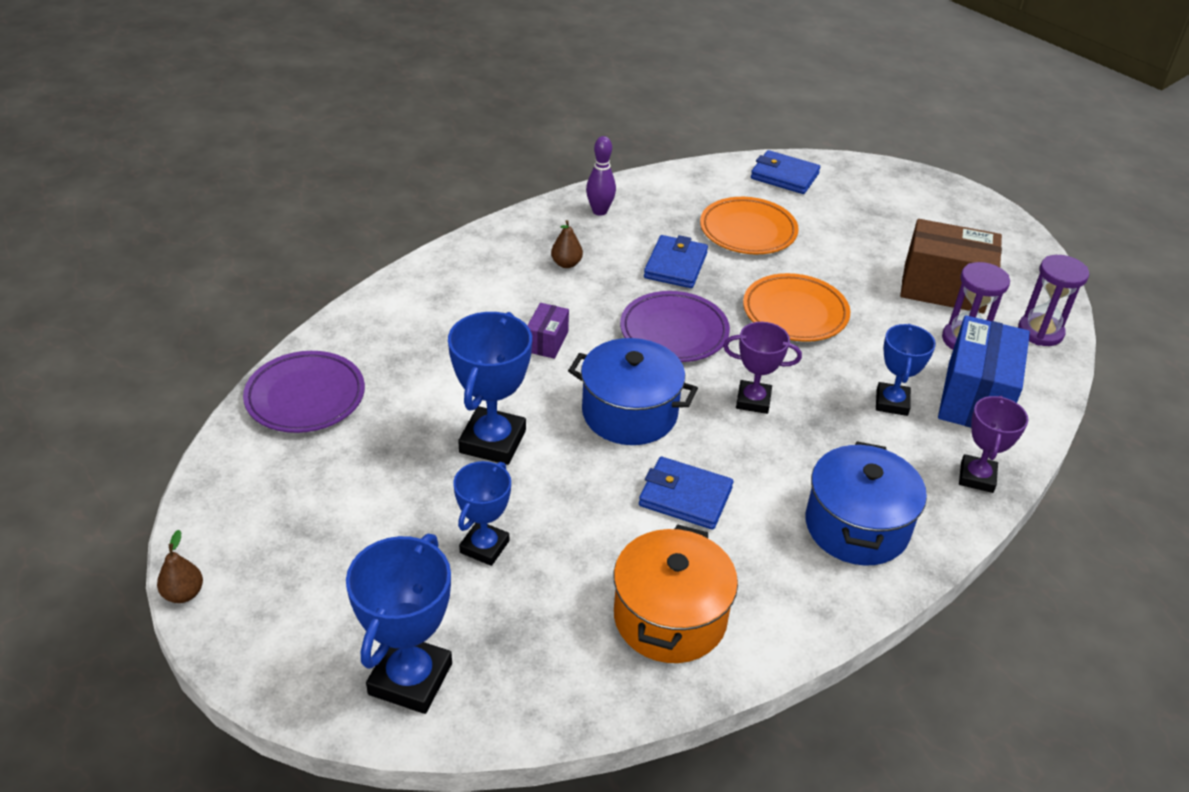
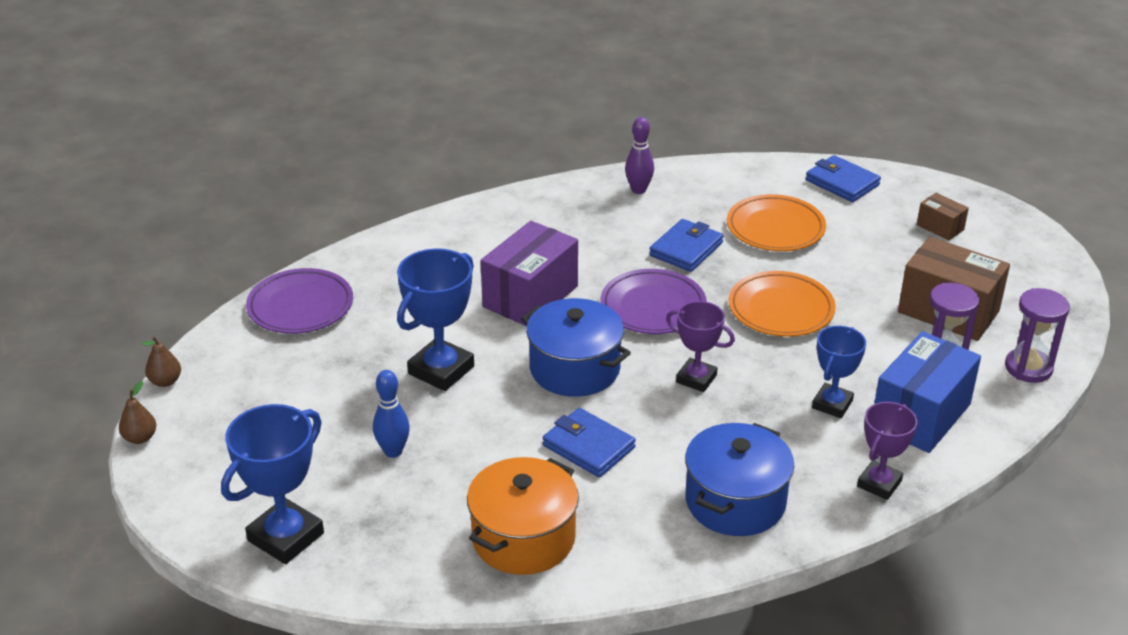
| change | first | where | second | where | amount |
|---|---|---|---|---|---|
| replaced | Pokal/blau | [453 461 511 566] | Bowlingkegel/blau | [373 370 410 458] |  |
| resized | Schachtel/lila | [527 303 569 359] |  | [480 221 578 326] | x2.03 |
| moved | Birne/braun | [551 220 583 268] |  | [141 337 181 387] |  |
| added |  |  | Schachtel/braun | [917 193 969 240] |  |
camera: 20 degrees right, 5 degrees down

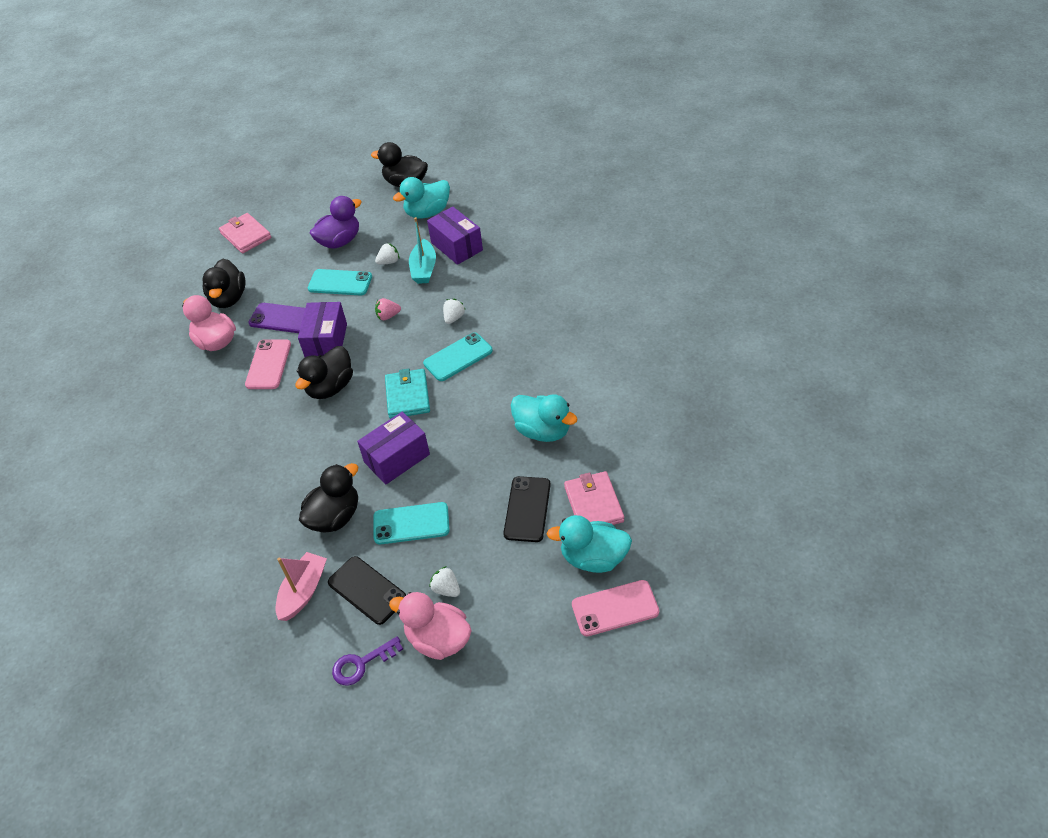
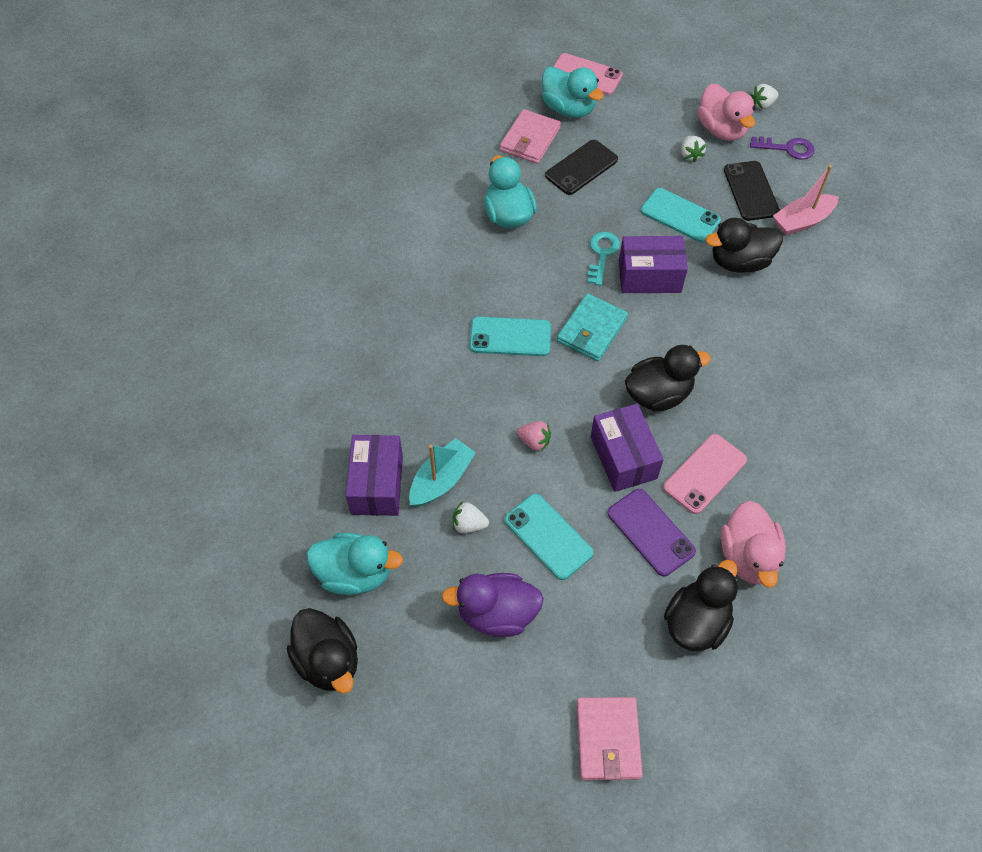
| change | first | where | second | where | amount |
|---|---|---|---|---|---|
| turned | Schachtel/lila | [298 302 347 357] |  | [591 404 664 492] | 60 degrees counterclockwise |
| moved | Erdbeere/weiß | [443 299 466 324] |  | [750 84 779 109] |  |
| added |  |  | Schlüssel/türkis | [588 232 620 286] |  |
camera: 145 degrees left, 10 degrees up

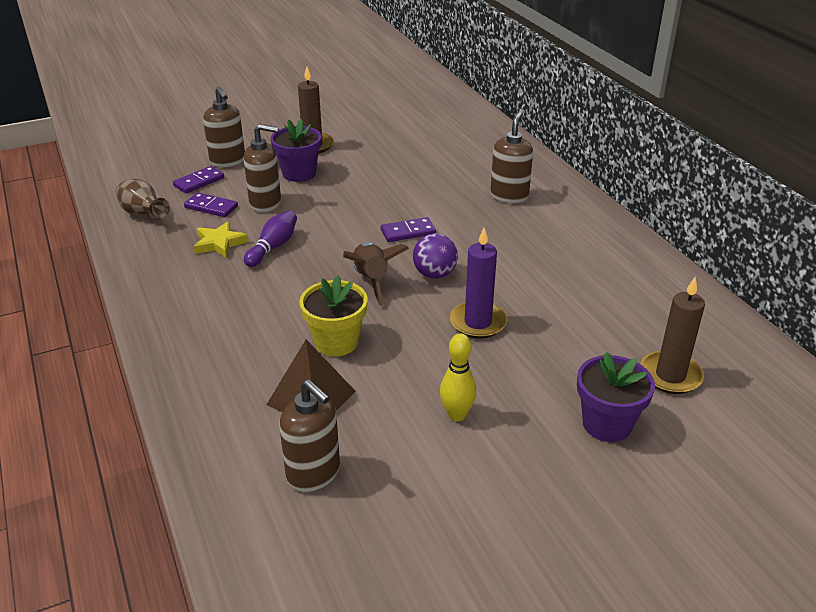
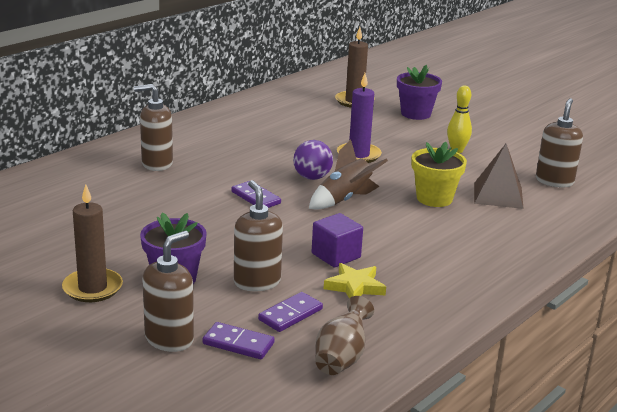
| change | first | where | second | where | amount |
|---|---|---|---|---|---|
| turned | Dominostein/lila | [184 192 238 217] |  | [258 292 323 332] | 45 degrees clockwise |
| replaced | Bowlingkegel/lila | [244 211 297 267] | Kubus/lila | [312 213 363 268] |  |
camera: 115 degrees left, 10 degrees down

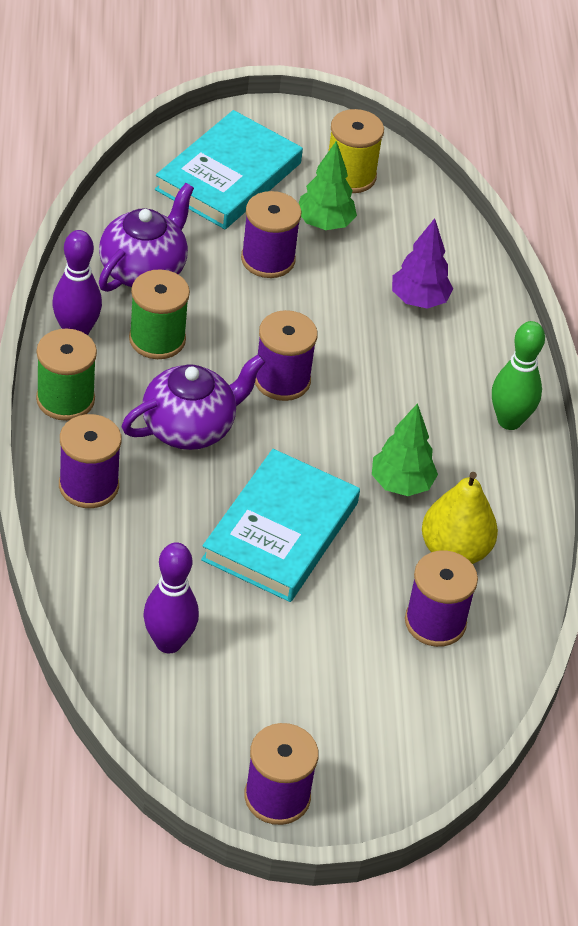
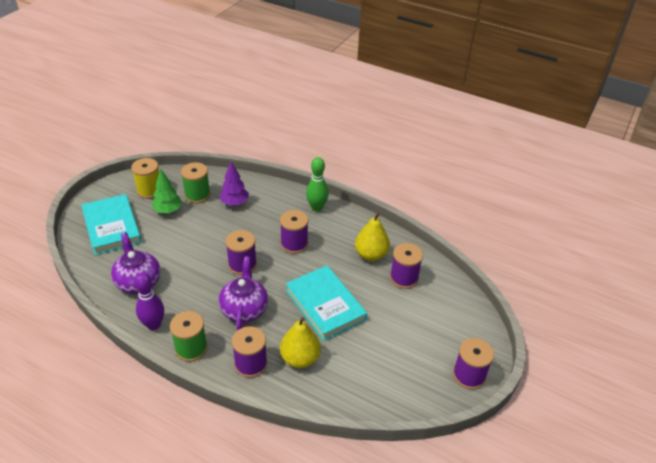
| change | first | where | second | where | amount |
|---|---|---|---|---|---|
| moved | Garnrolle/grün | [129 269 190 359] |  | [181 162 211 204] |  |
| removed | Bowlingkegel/lila | [143 542 199 654] |  |  |  |
| moved | Garnrolle/lila | [241 191 301 278] |  | [280 210 308 254] |  |
| removed | Baum/grün | [372 403 438 496] |  |  |  |
| added |  |  | Birne/gelb | [280 317 321 368] |  |
camera: 55 degrees left, 5 degrees down

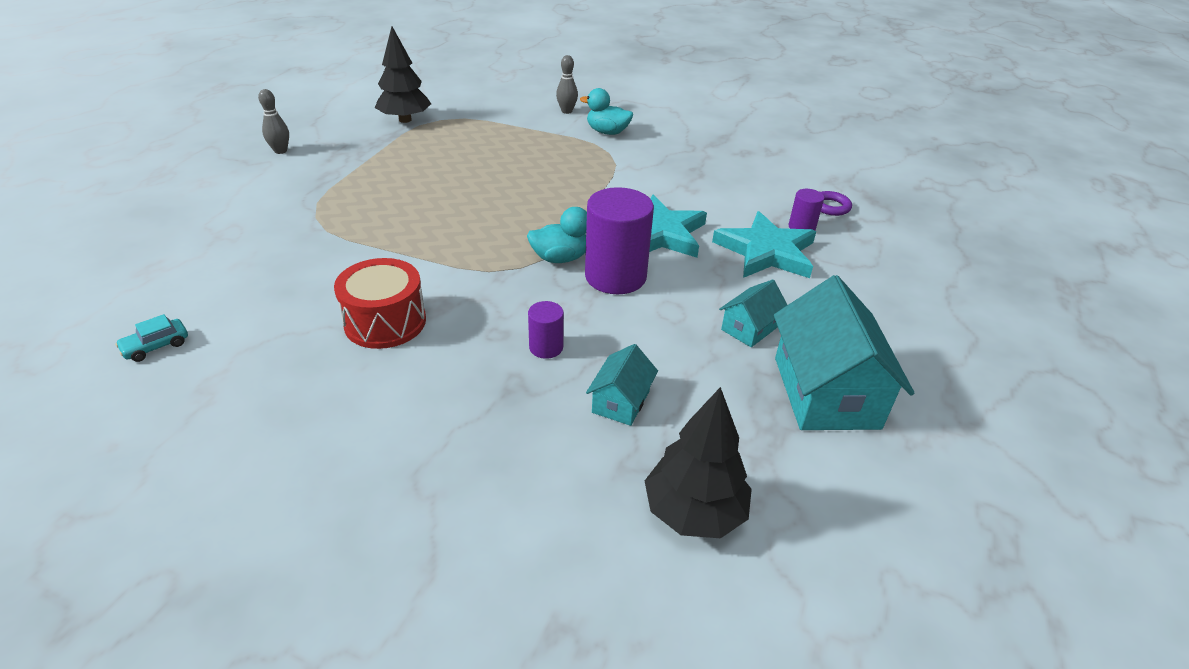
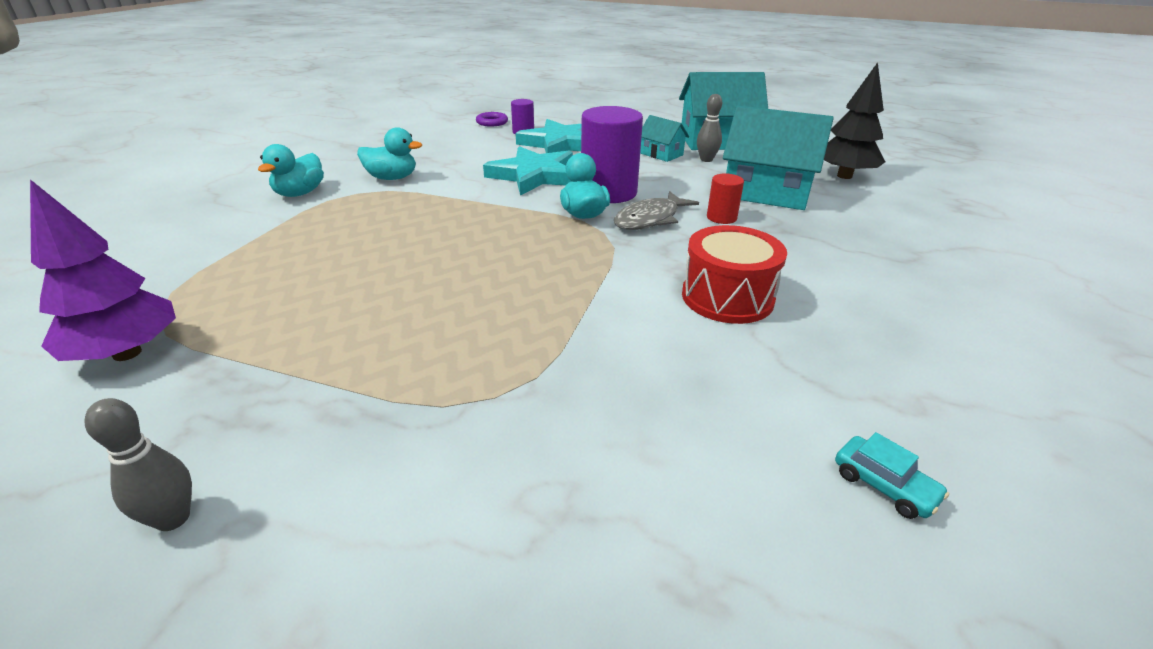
| change | first | where | second | where | amount |
|---|---|---|---|---|---|
| recoloured | Baum/schwarz | [375 26 431 123] | Baum/lila | [30 179 176 361] |  |
| recoloured | Vollzylinder/lila | [528 301 564 359] | Vollzylinder/rot | [707 173 744 224] |  |
| moved | Bowlingkegel/grau | [556 55 578 114] |  | [697 94 722 162] |  |
| resized | Haus/türkis | [586 344 658 426] |  | [723 106 834 210] | x1.98 |
| added |  |  | Ente/türkis | [357 127 422 180] |  |
| added |  |  | Fisch/grau | [614 191 699 230] |  |
camera: 90 degrees left, 5 degrees down

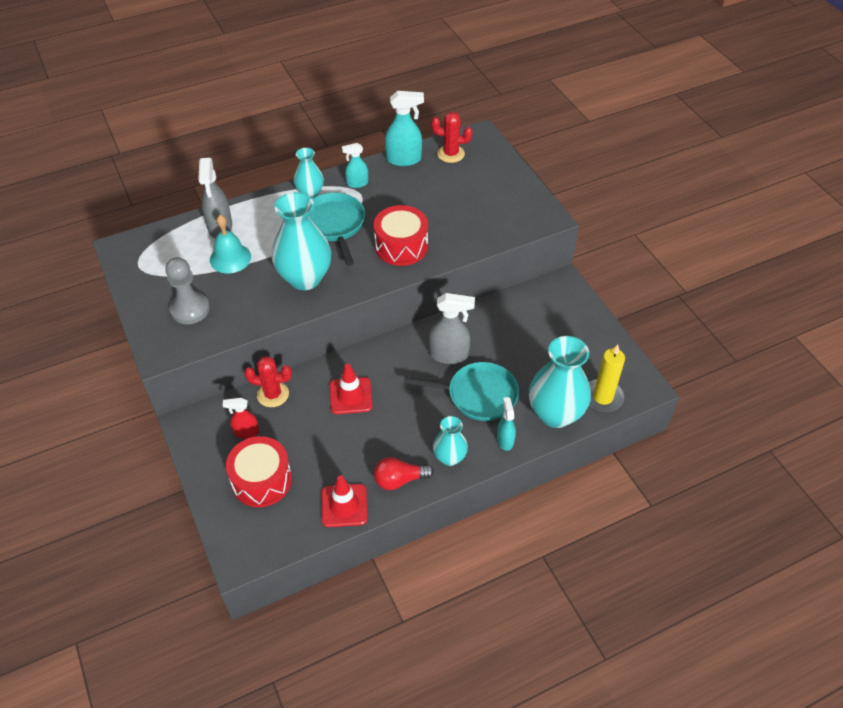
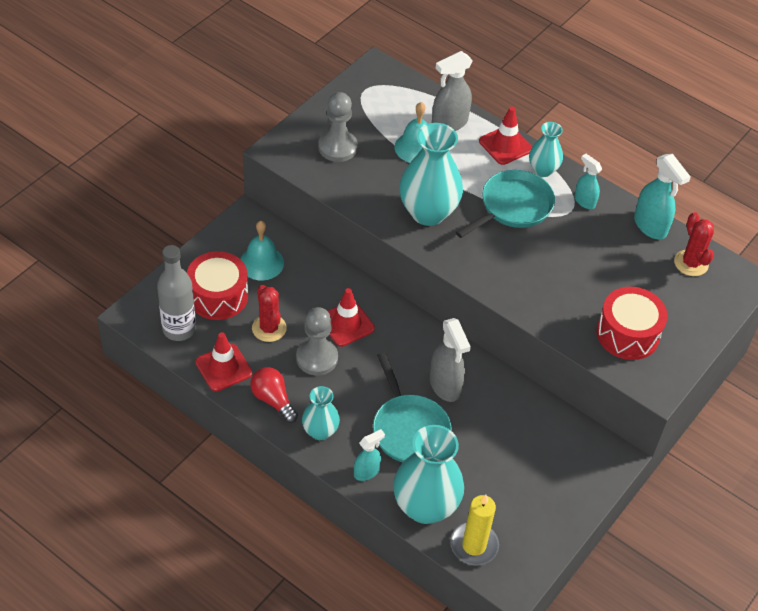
| change | first | where | second | where | amount |
|---|---|---|---|---|---|
| replaced | Sprühflasche/rot | [223 398 259 439] | Glocke/türkis | [241 221 284 281] |  |
| moved | Kaktus/rot | [244 356 292 407] |  | [252 285 287 342] |  |
| moved | Trommel/rot | [374 205 428 266] |  | [597 287 668 360] |  |
| added |  |  | Flasche/grau | [157 245 196 341] |  |
| added |  |  | Bauer/grau | [296 307 338 376] |  |
| added |  |  | Leitkegel/rot | [479 107 532 165] |  |
camera: 60 degrees right, 0 degrees up

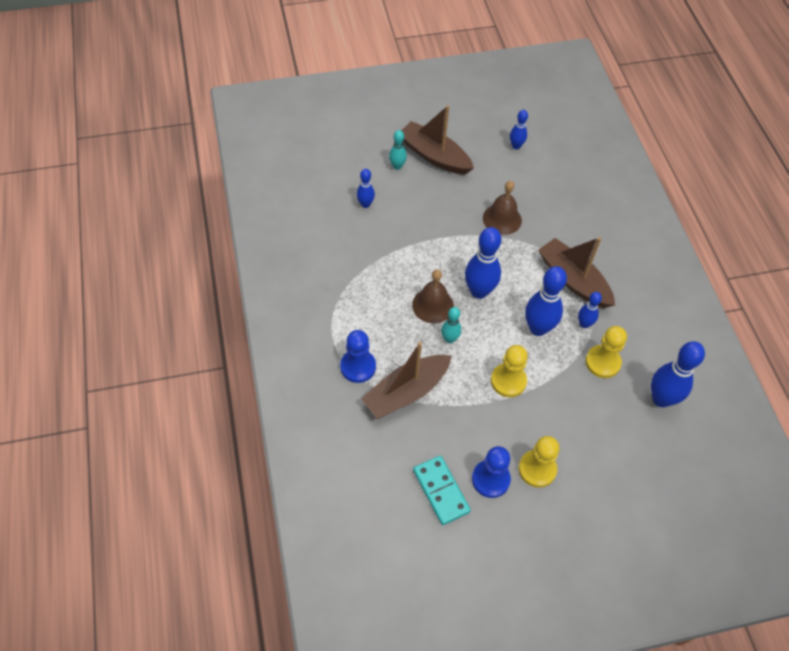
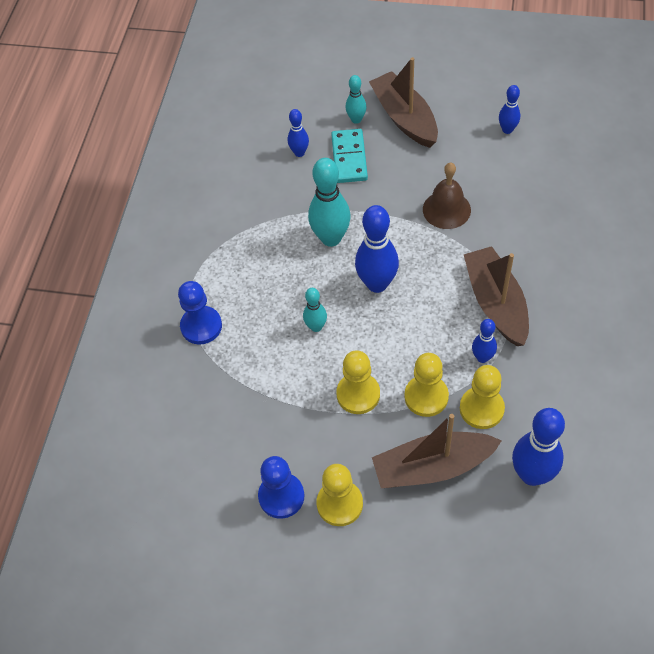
| change | first | where | second | where | amount |
|---|---|---|---|---|---|
| moved | Boot/braun | [361 342 452 419] |  | [372 414 502 488] |  |
| removed | Glocke/braun | [412 269 454 324] |  |  |  |
| moved | Dominostein/türkis | [413 456 471 525] |  | [331 129 368 183] |  |
| removed | Bowlingkegel/blau | [525 266 567 336] |  |  |  |
| added |  |  | Bowlingkegel/türkis | [308 158 351 247] |  |
| added |  |  | Bauer/gelb | [404 353 449 417] |  |
camera: 30 degrees right, 0 degrees up

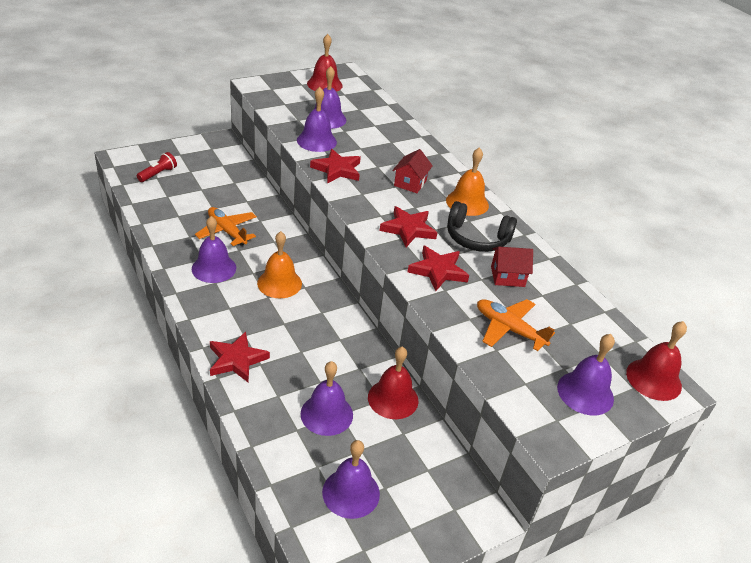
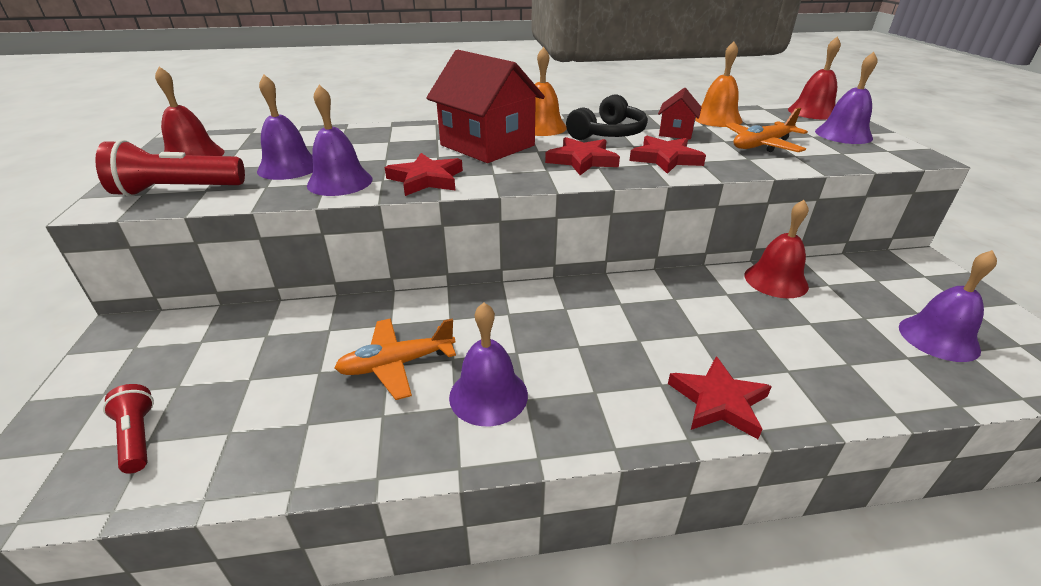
| change | first | where | second | where | amount |
|---|---|---|---|---|---|
| moved | Glocke/orange | [257 231 302 298] |  | [695 42 743 127] |  |
| removed | Glocke/lila | [300 361 353 436] |  |  |  |
| resized | Haus/rot | [392 149 433 193] |  | [426 50 545 163] | x2.02 |
| added |  |  | Taschenlampe/rot | [95 140 245 197] |  |
camera: 65 degrees left, 5 degrees down

